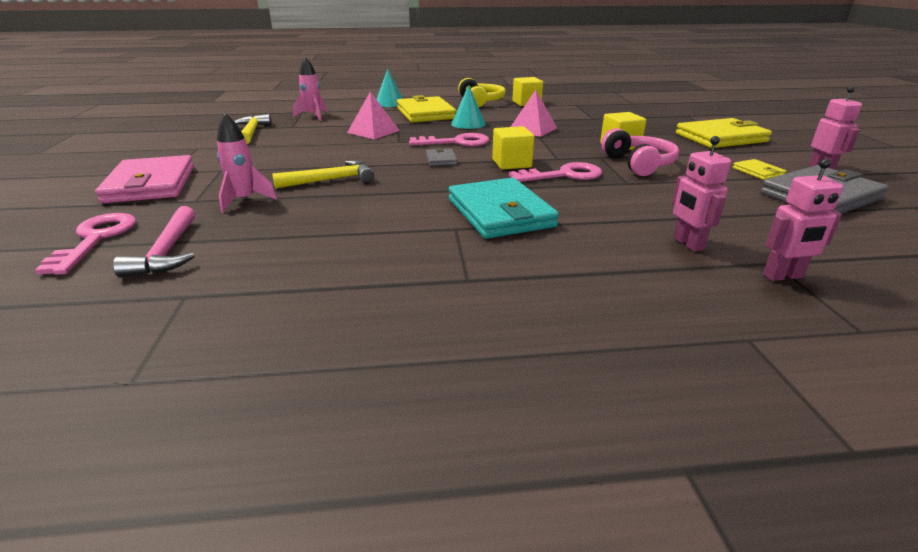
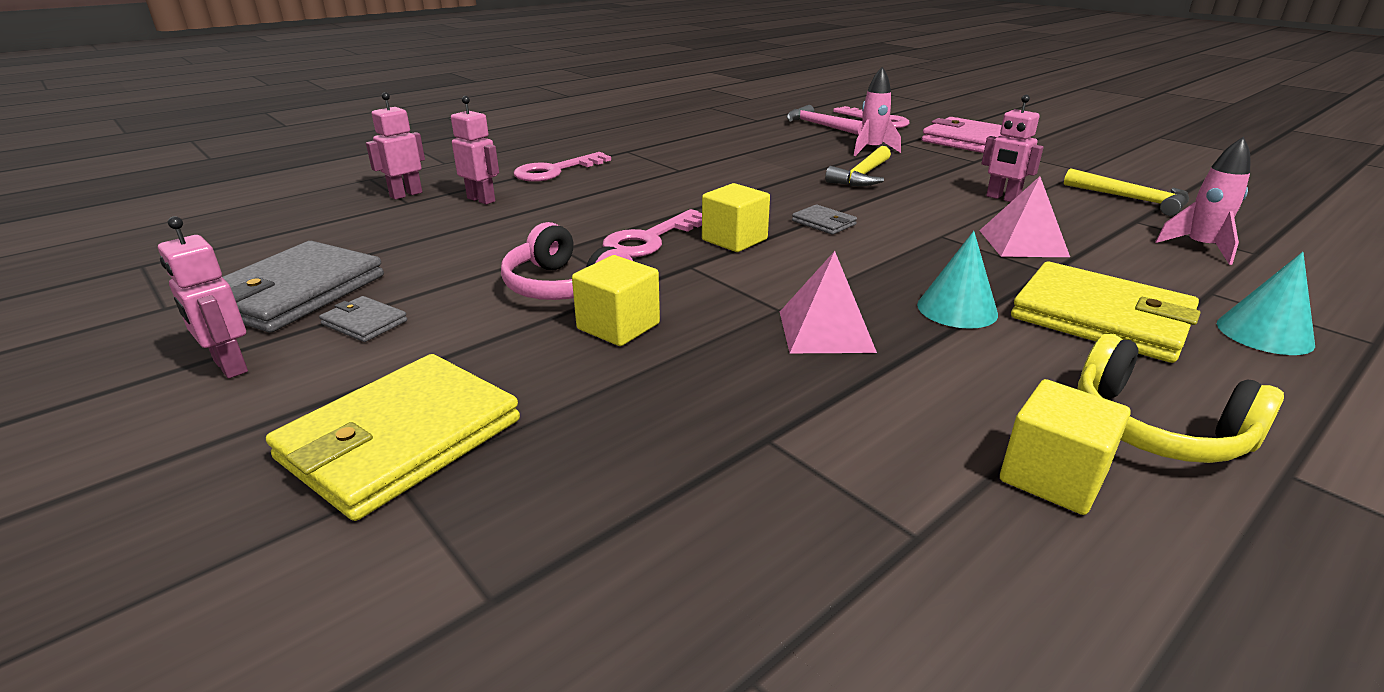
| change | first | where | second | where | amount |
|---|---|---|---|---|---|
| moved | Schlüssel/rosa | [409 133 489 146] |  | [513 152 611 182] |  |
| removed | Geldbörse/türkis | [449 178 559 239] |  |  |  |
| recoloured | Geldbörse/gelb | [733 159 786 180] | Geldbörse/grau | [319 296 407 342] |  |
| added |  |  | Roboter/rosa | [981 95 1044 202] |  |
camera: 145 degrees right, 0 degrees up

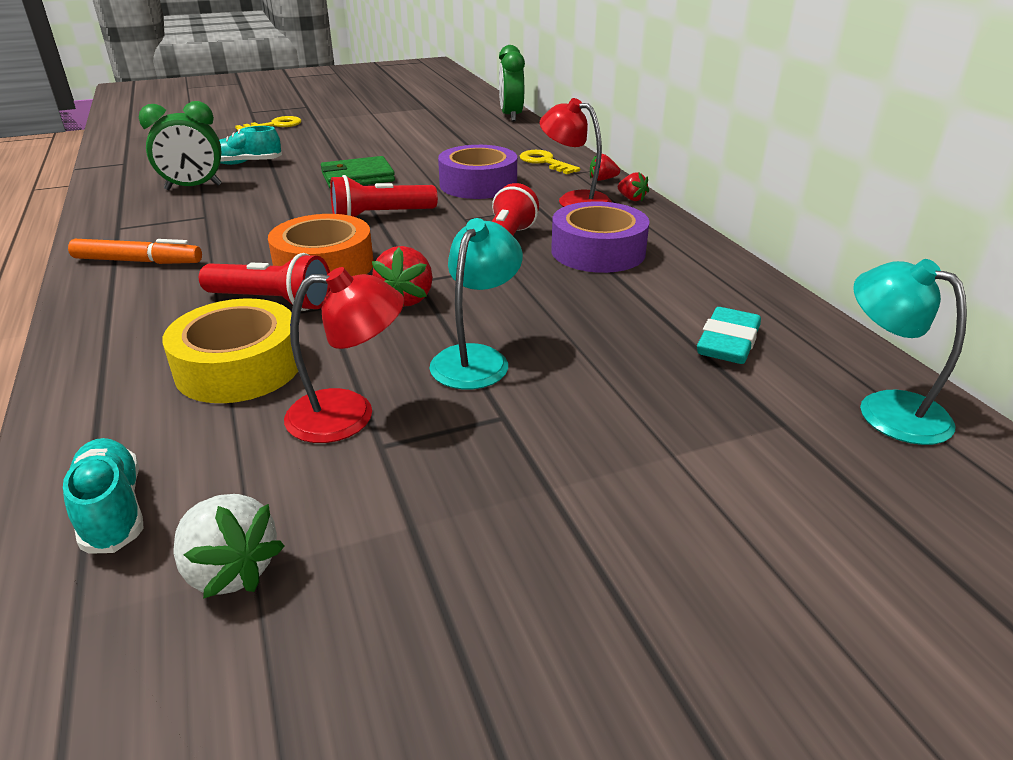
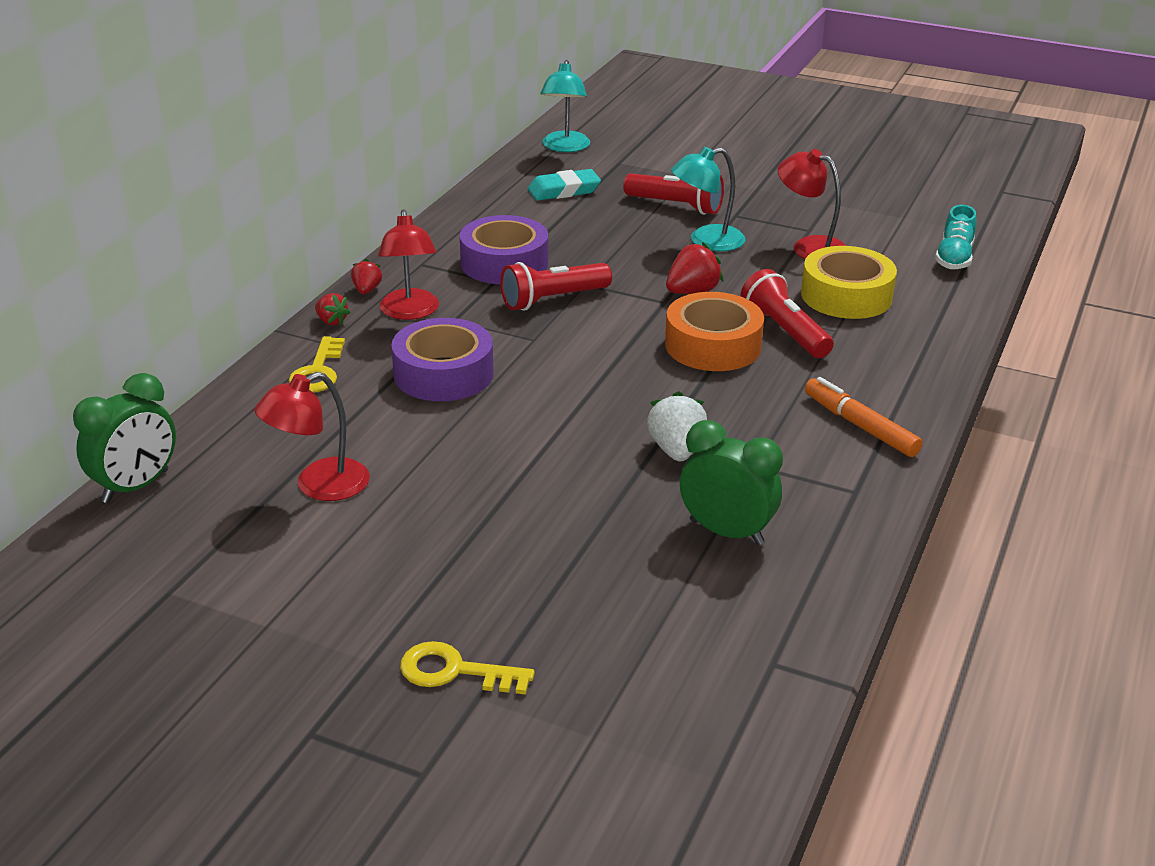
| change | first | where | second | where | amount |
|---|---|---|---|---|---|
| moved | Erdbeere/weiß | [173 494 284 599] |  | [647 391 707 462] |  |
| removed | Schuh/türkis | [219 126 282 165] |  |  |  |
| removed | Geldbörse/grün | [321 156 395 188] |  |  |  |
| moved | Taschenlampe/rot | [330 175 438 217] |  | [623 173 724 215] |  |
| added |  |  | Lampe/rot | [254 372 370 501] |  |
camera: 135 degrees left, 0 degrees up

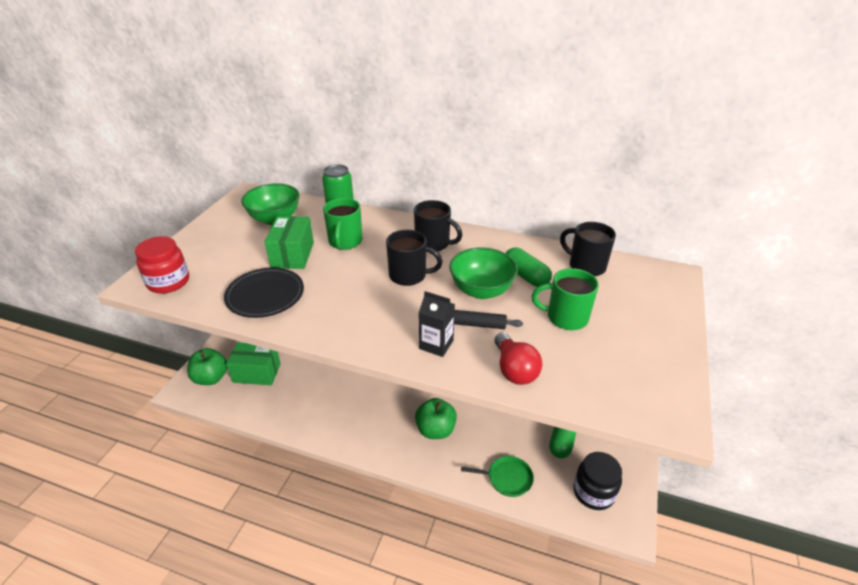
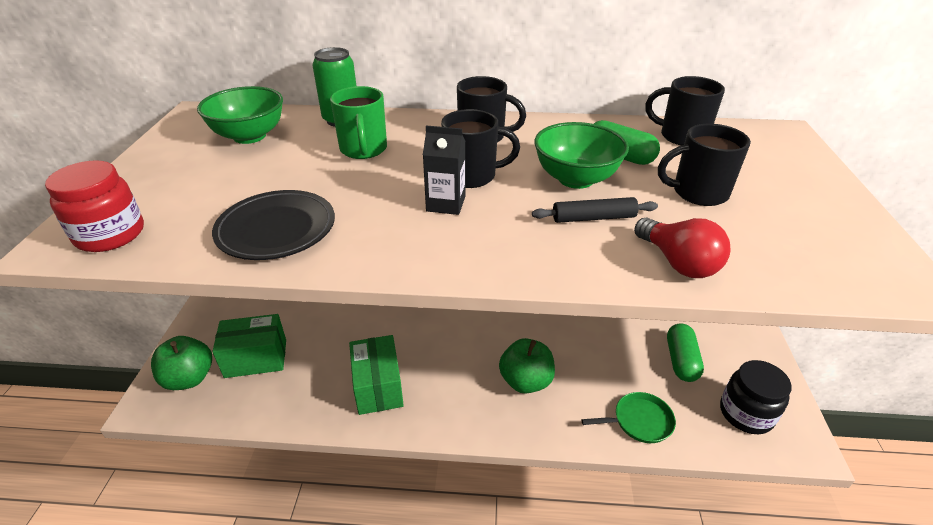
| change | first | where | second | where | amount |
|---|---|---|---|---|---|
| moved | Schachtel/grün | [265 216 314 269] |  | [349 335 404 415] |  |
| moved | Getränkekarton/schwarz | [419 291 455 357] |  | [423 125 465 215] |  |
| recoloured | Tasse/grün | [532 268 599 330] | Tasse/schwarz | [658 124 751 206] |  |
camera: 15 degrees left, 0 degrees up

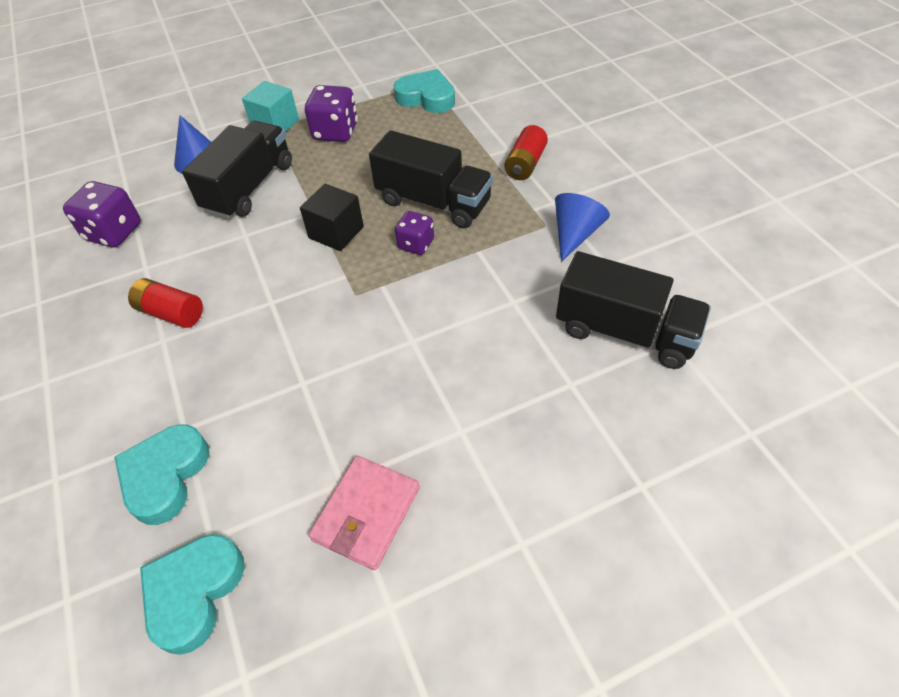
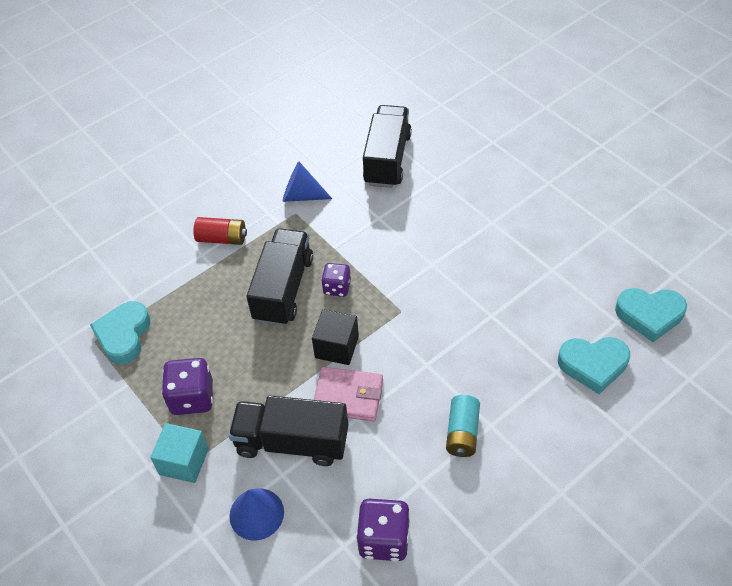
| change | first | where | second | where | amount |
|---|---|---|---|---|---|
| recoloured | Batterie/rot | [128 278 203 328] | Batterie/türkis | [446 395 480 457] |  |
| moved | Geldbörse/rosa | [309 456 420 570] |  | [314 367 383 421] |  |
camera: 105 degrees left, 0 degrees up

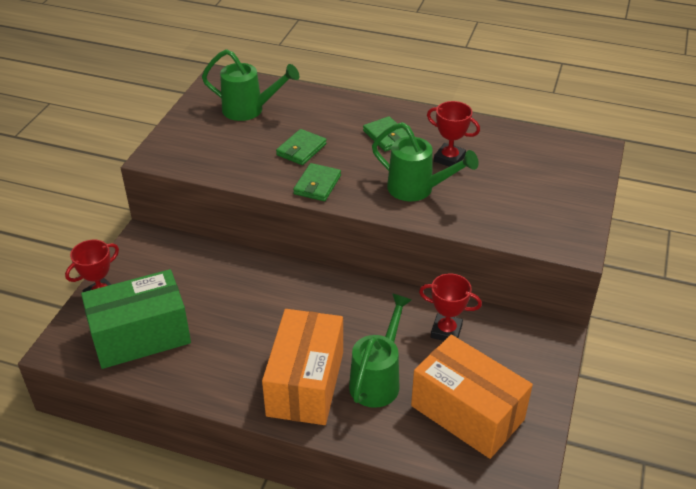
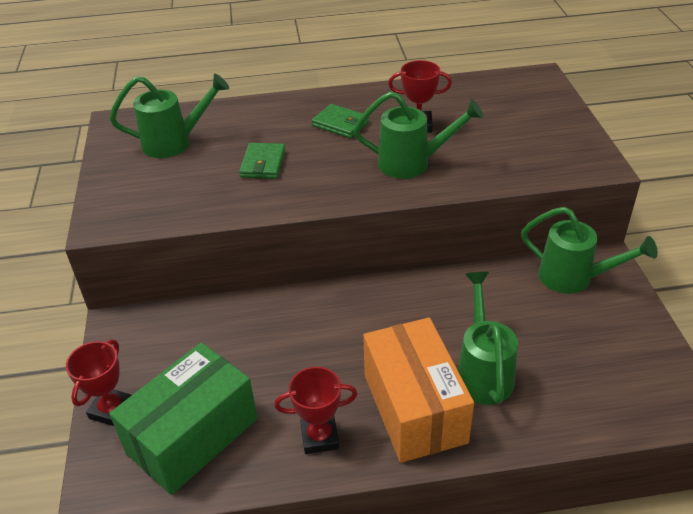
| change | first | where | second | where | amount |
|---|---|---|---|---|---|
| removed | Geldbörse/grün | [293 163 341 201] |  |  |  |
| removed | Schachtel/orange | [411 335 533 459] |  |  |  |
| moved | Pokal/rot | [419 273 482 341] |  | [274 367 357 454] |  |
| added |  |  | Gießkanne/grün | [521 207 658 294] |  |
camera: 25 degrees left, 0 degrees up

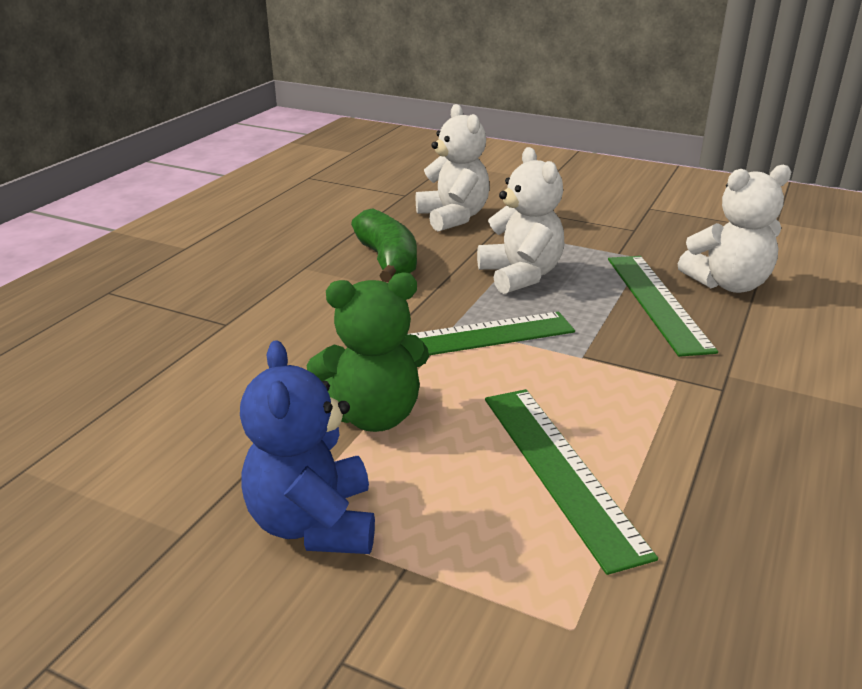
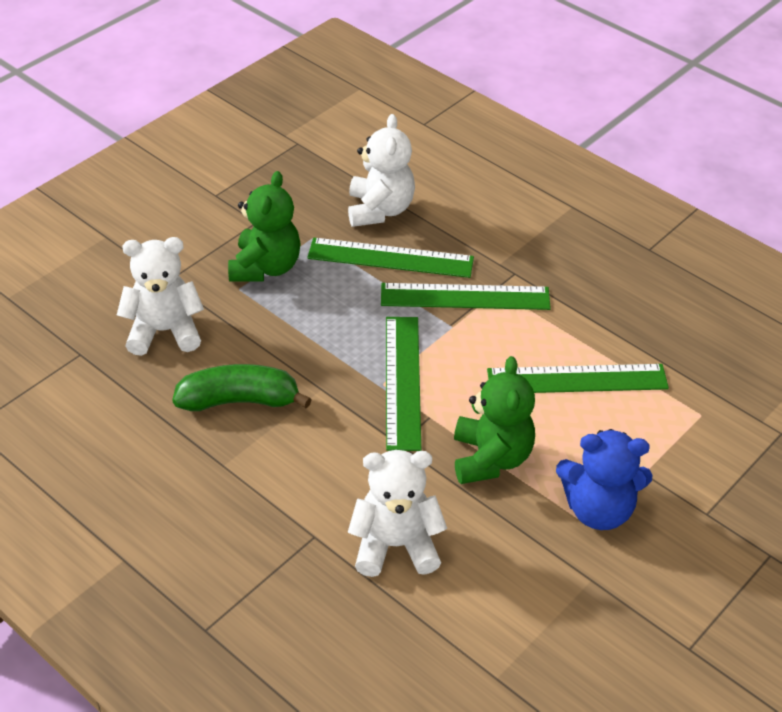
| change | first | where | second | where | amount |
|---|---|---|---|---|---|
| moved | Teddybär/weiß | [477 147 564 294] |  | [348 450 447 577] |  |
| added |  |  | Teddybär/grün | [228 171 301 282] |  |
| added |  |  | Lineal/grün | [381 283 551 310] |  |
camera: 75 degrees left, 15 degrees up

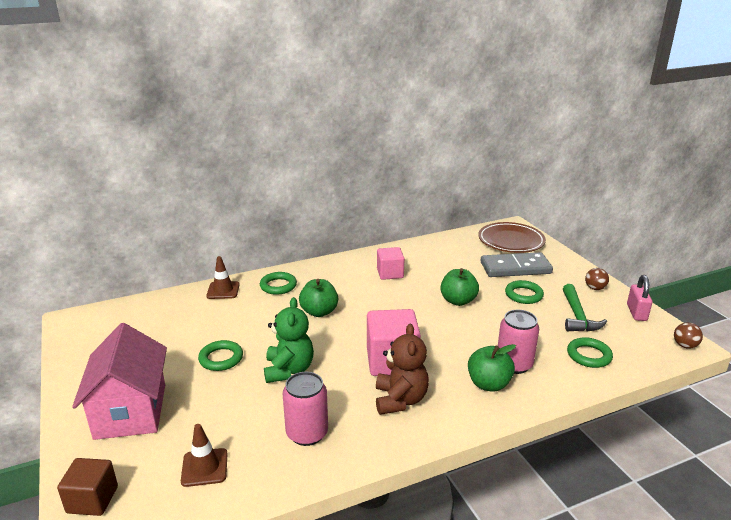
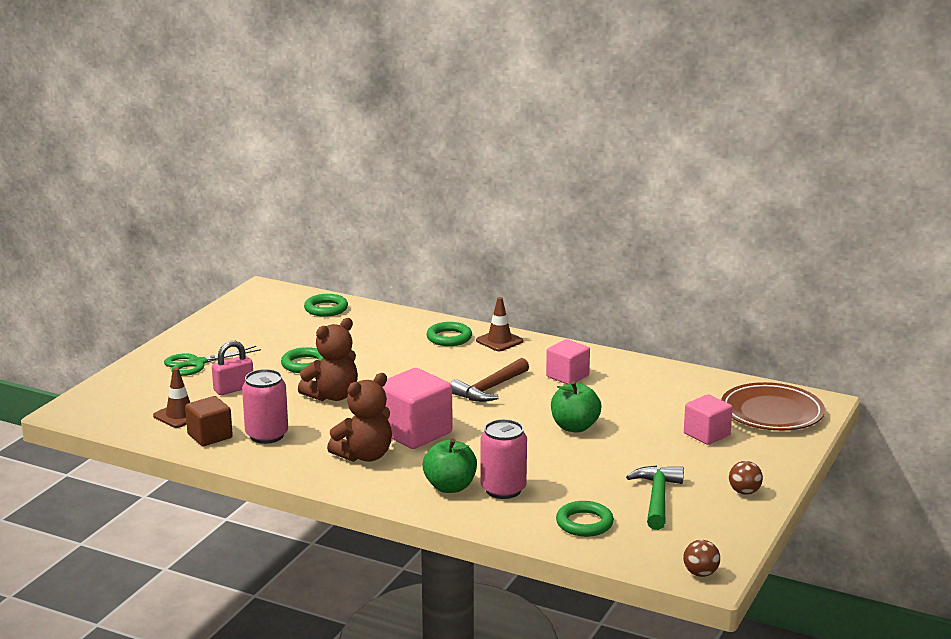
| change | first | where | second | where | amount |
|---|---|---|---|---|---|
| moved | Kubus/braun | [57 458 118 516] |  | [185 396 233 446] |  |
| replaced | Haus/rosa | [72 323 167 440] | Schere/grün | [164 346 261 376] |  |
| moved | Leitkegel/braun | [206 256 240 299] |  | [476 297 523 351] |  |
| recoloured | Teddybär/grün | [264 297 314 383] | Teddybär/braun | [298 318 358 401] |  |
| removed | Apfel/grün | [299 279 338 317] |  |  |  |
| replaced | Dominostein/grau | [481 252 553 277] | Kubus/rosa | [684 394 733 445] |  |
| moved | Ring/grün | [505 280 544 304] |  | [304 294 348 317] |  |
| turned | Hammer/grün | [563 284 607 332] |  | [626 465 684 530] | 135 degrees clockwise |
| moved | Vorhängeschloss/rosa | [627 275 652 321] |  | [212 341 253 395] |  |
| added |  |  | Hammer/braun | [450 358 529 402] |  |
camera: 50 degrees right, 5 degrees down

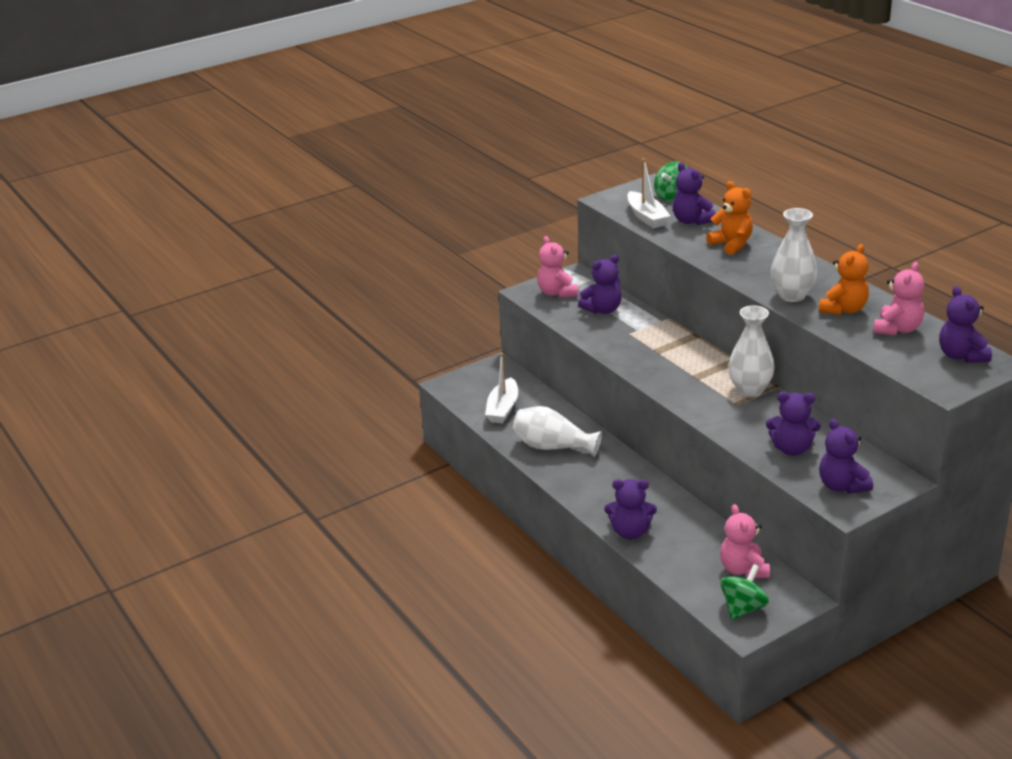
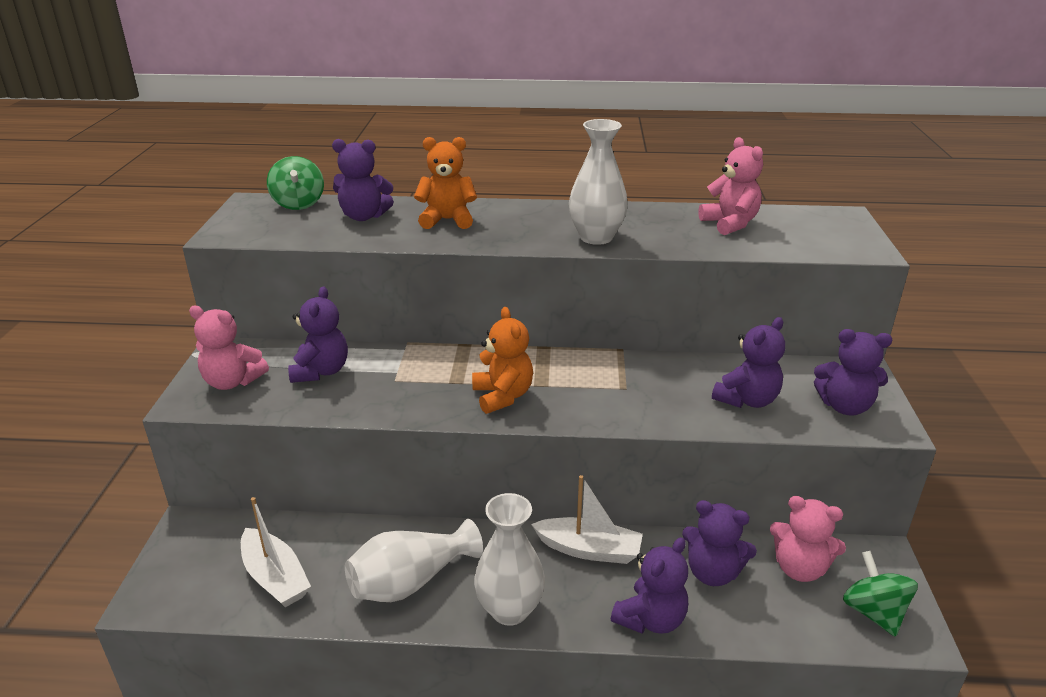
| change | first | where | second | where | amount |
|---|---|---|---|---|---|
| moved | Boot/weiß | [627 159 670 228] |  | [531 475 643 564] |  |
| moved | Vase/weiß | [728 305 775 397] |  | [474 493 545 626] |  |
| moved | Teddybär/orange | [819 244 869 315] |  | [472 307 533 414] |  |
| moved | Teddybär/lila | [939 286 992 363] |  | [682 500 757 586] |  |
camera: 55 degrees left, 0 degrees up

